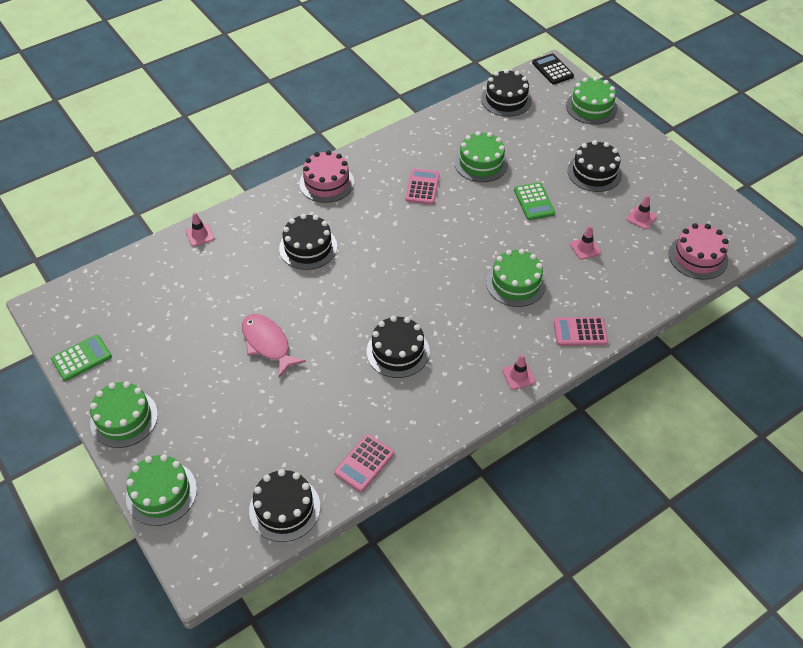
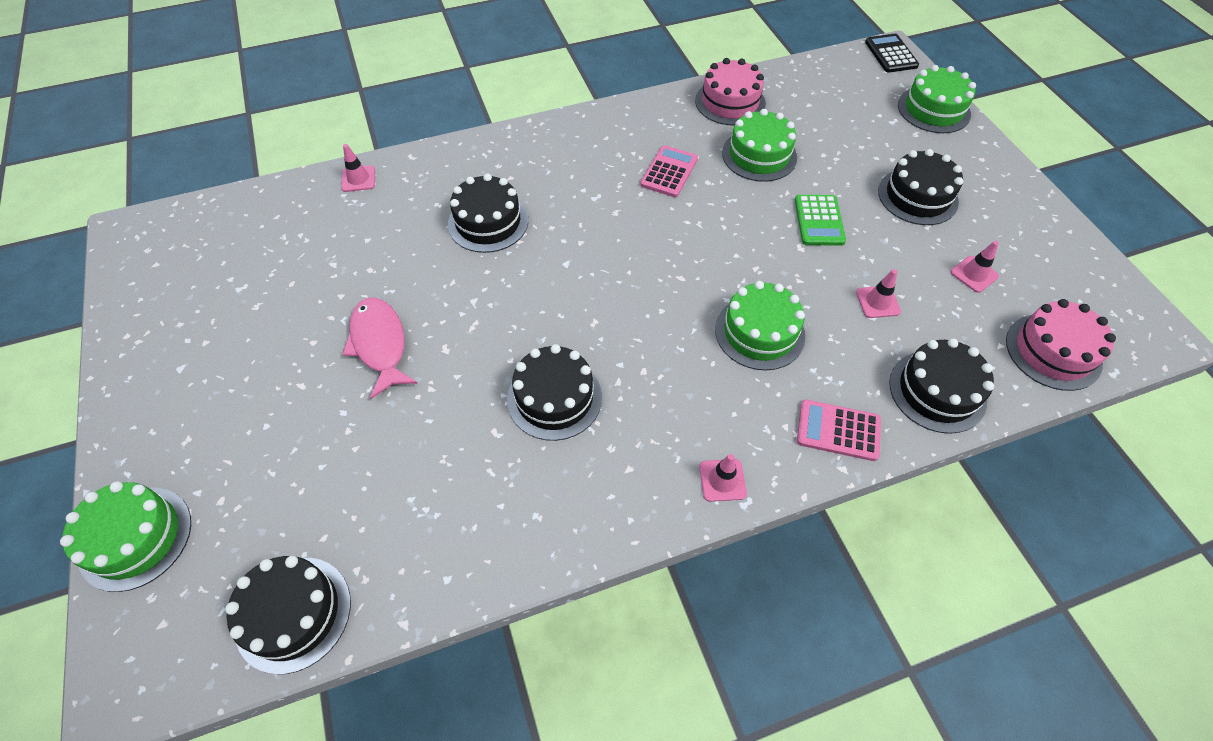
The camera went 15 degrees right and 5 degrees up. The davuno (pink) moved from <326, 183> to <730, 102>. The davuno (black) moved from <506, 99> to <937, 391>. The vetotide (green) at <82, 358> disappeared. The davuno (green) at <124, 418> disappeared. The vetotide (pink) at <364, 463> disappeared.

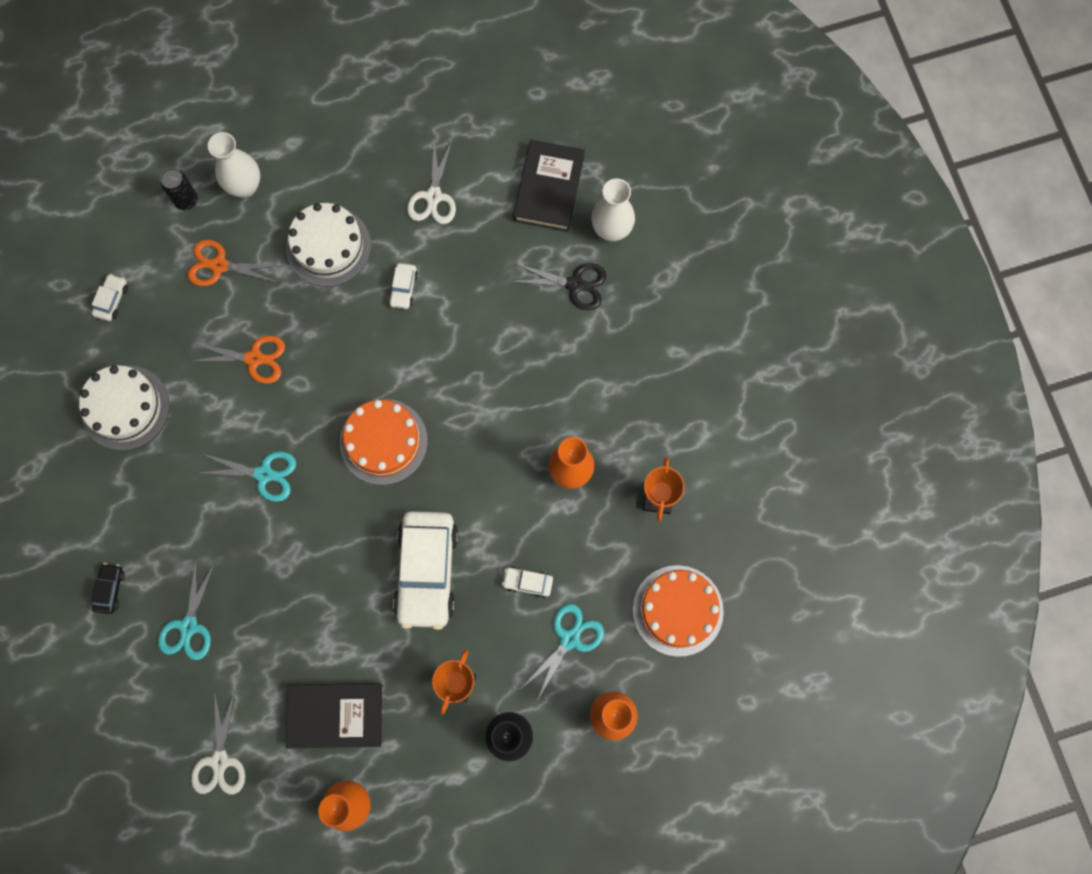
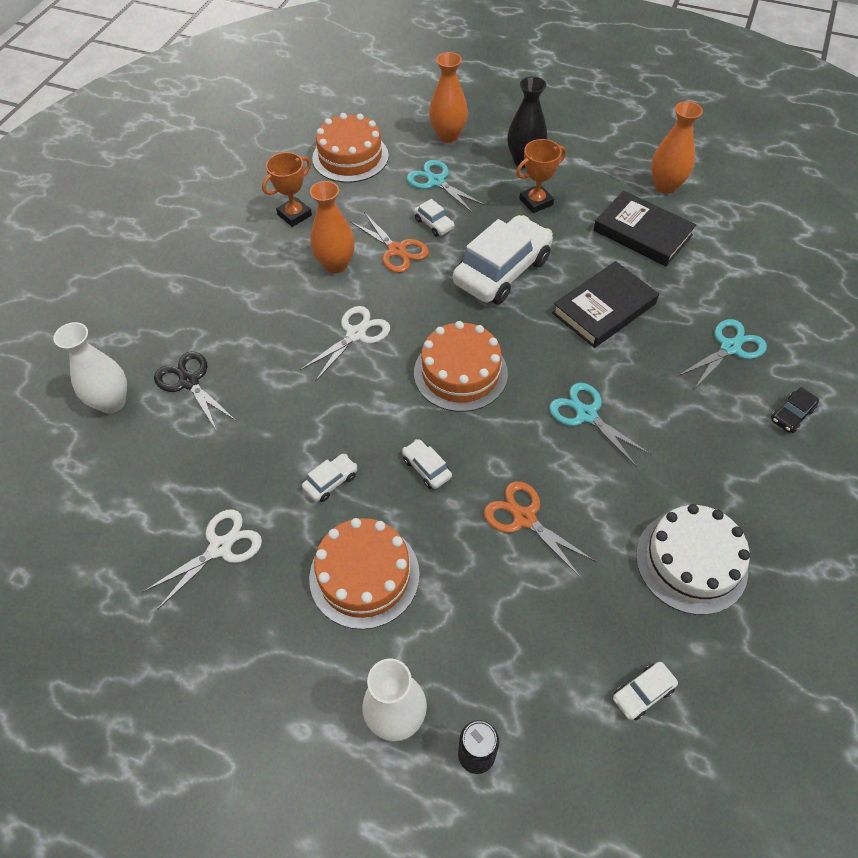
The camera went 140 degrees left and 20 degrees down. The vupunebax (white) moved from <220, 761> to <356, 334>. The davuno (white) at <328, 246> became the davuno (orange) at <364, 575>. The vupunebax (orange) moved from <219, 265> to <397, 250>. The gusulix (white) at <426, 468> appeared. The vupunebax (turquoise) at <569, 639> turned 60 degrees clockwise. The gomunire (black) moved from <548, 188> to <604, 308>.

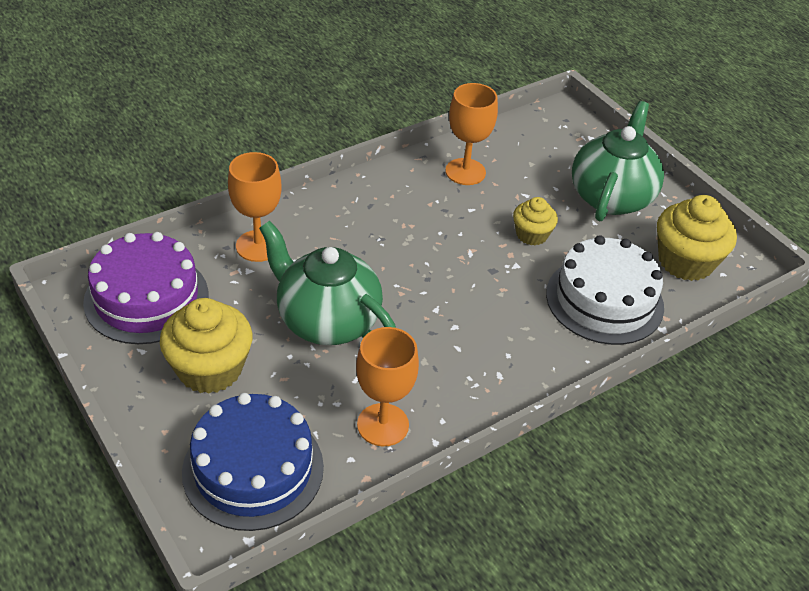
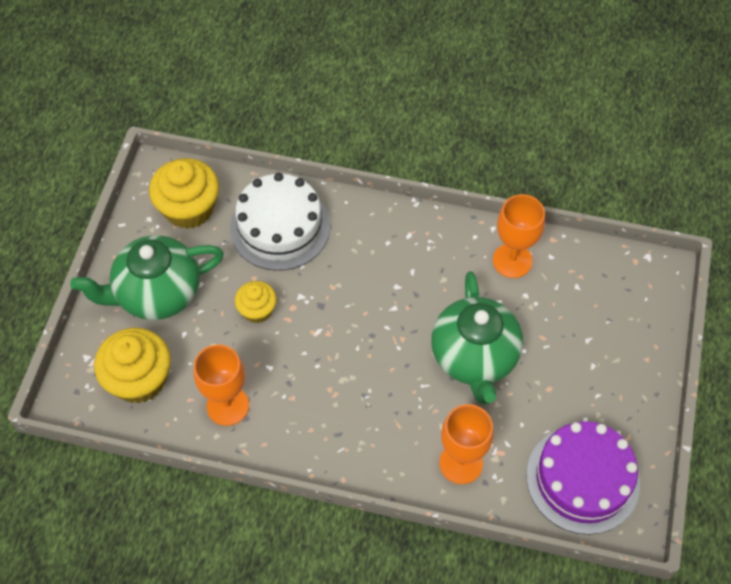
The camera went 130 degrees left and 15 degrees up. The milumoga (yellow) moved from <210, 369> to <139, 379>. The davuno (blue) at <253, 469> disappeared.

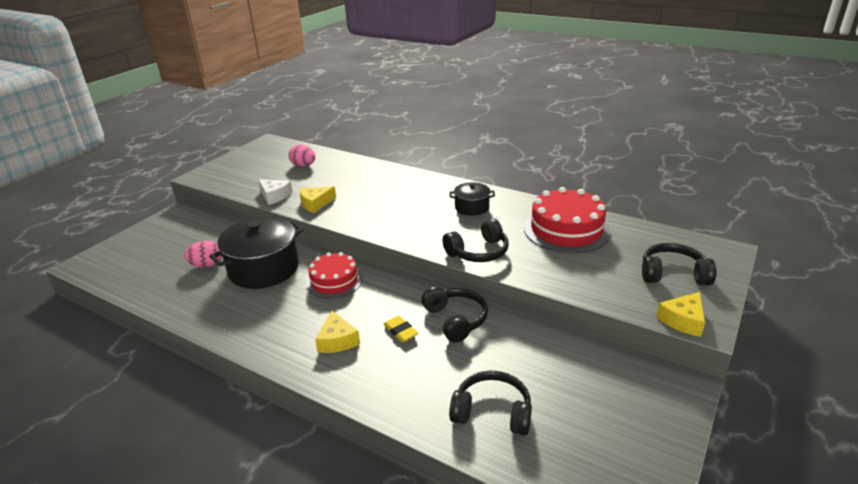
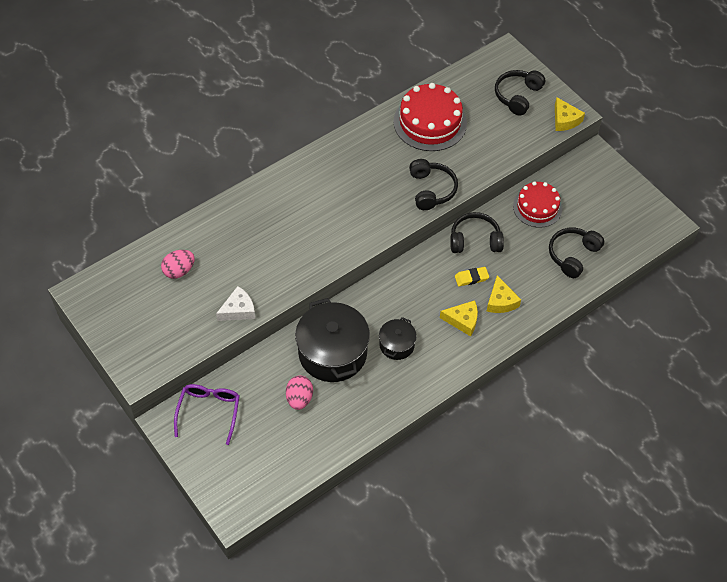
The camera went 70 degrees left and 25 degrees up. The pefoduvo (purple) at <209, 412> appeared. The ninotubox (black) moved from <472, 207> to <397, 345>. The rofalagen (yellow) moved from <315, 203> to <500, 301>. The davuno (red) moved from <334, 281> to <537, 207>.

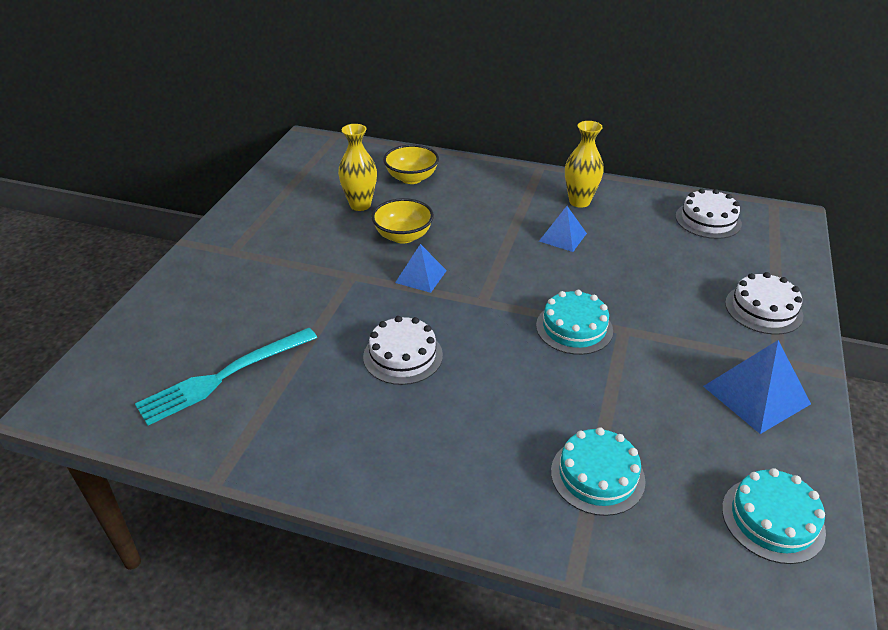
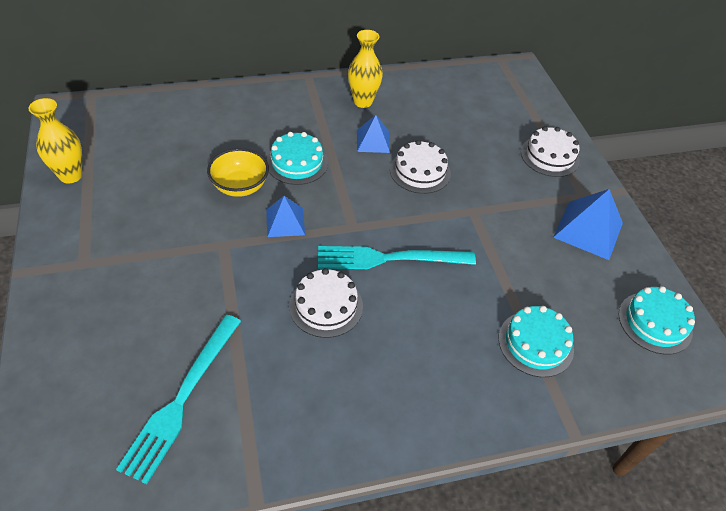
The camera went 35 degrees left and 10 degrees up. The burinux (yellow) moved from <360, 205> to <70, 175>. The davuno (turquoise) moved from <574, 328> to <297, 163>. The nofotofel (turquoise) at <390, 258> appeared. The davuno (white) moved from <708, 220> to <420, 171>. The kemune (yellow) at <411, 178> disappeared.

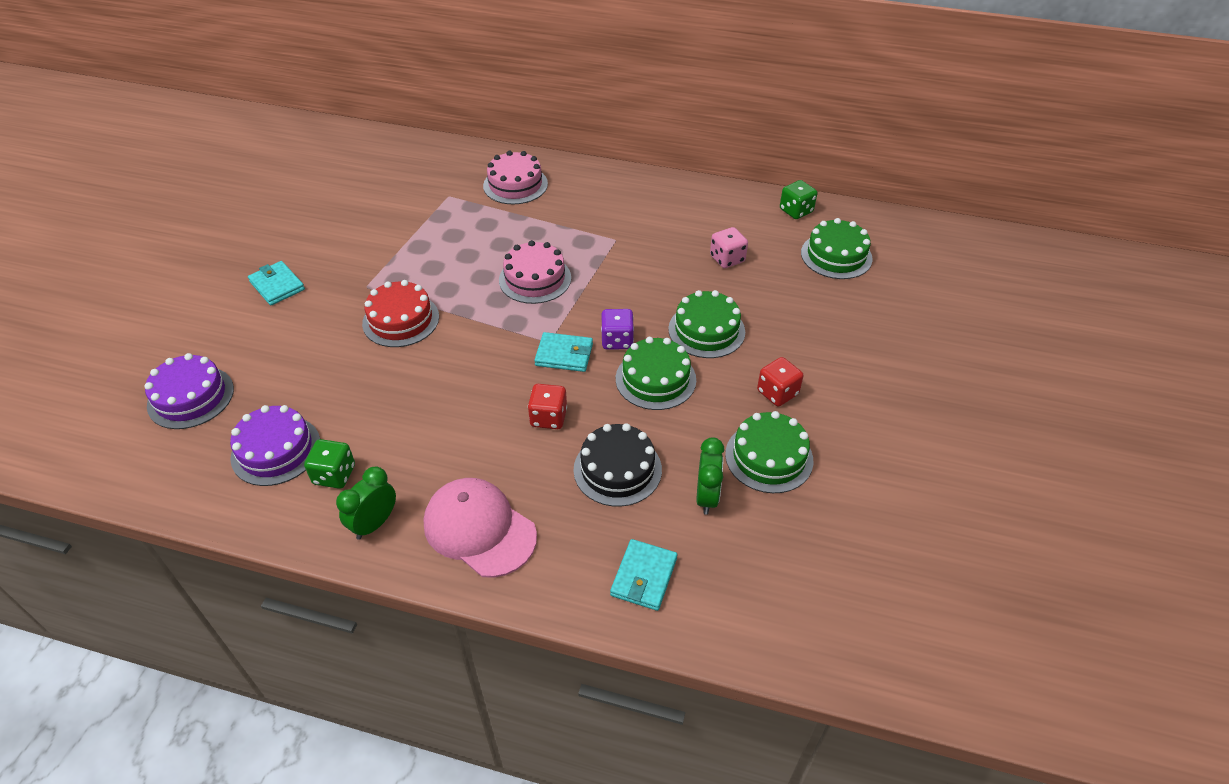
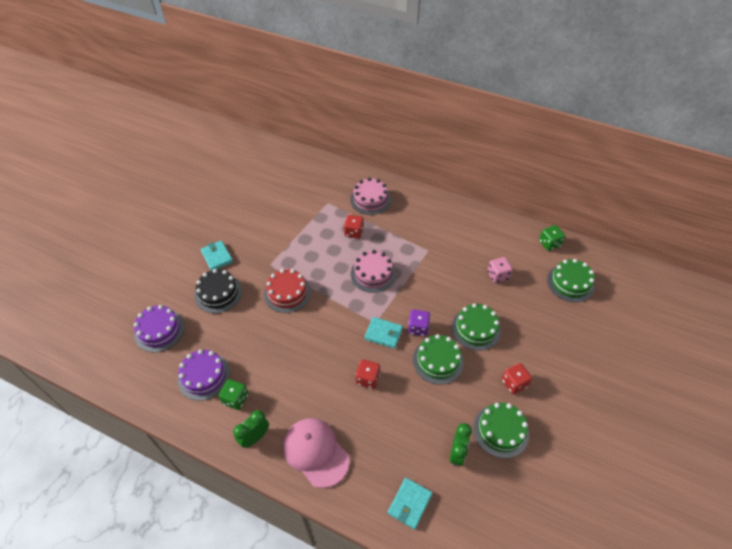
The camera went 10 degrees right and 5 degrees up. The davuno (black) moved from <617, 469> to <218, 293>. The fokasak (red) at <354, 232> appeared.

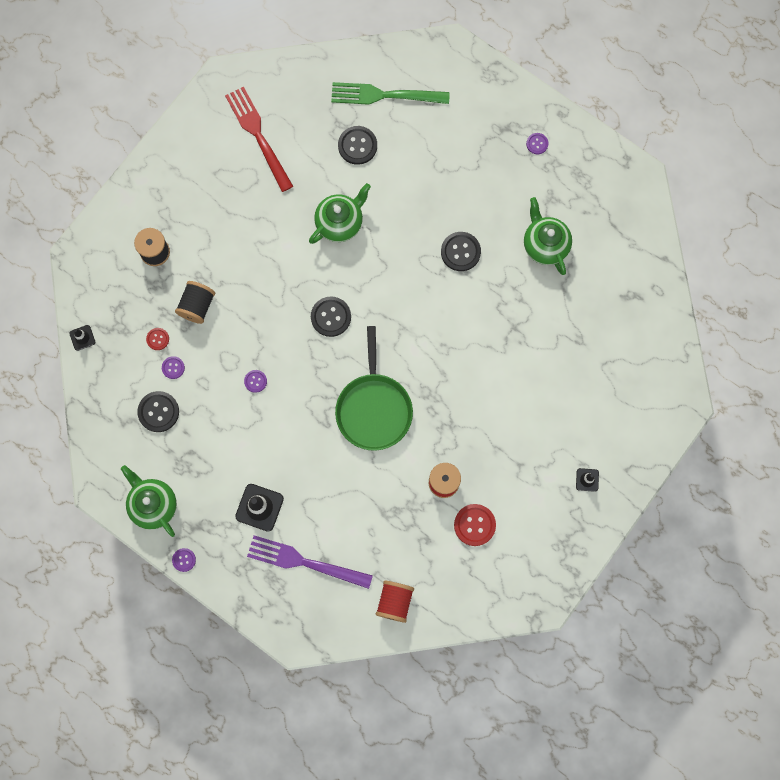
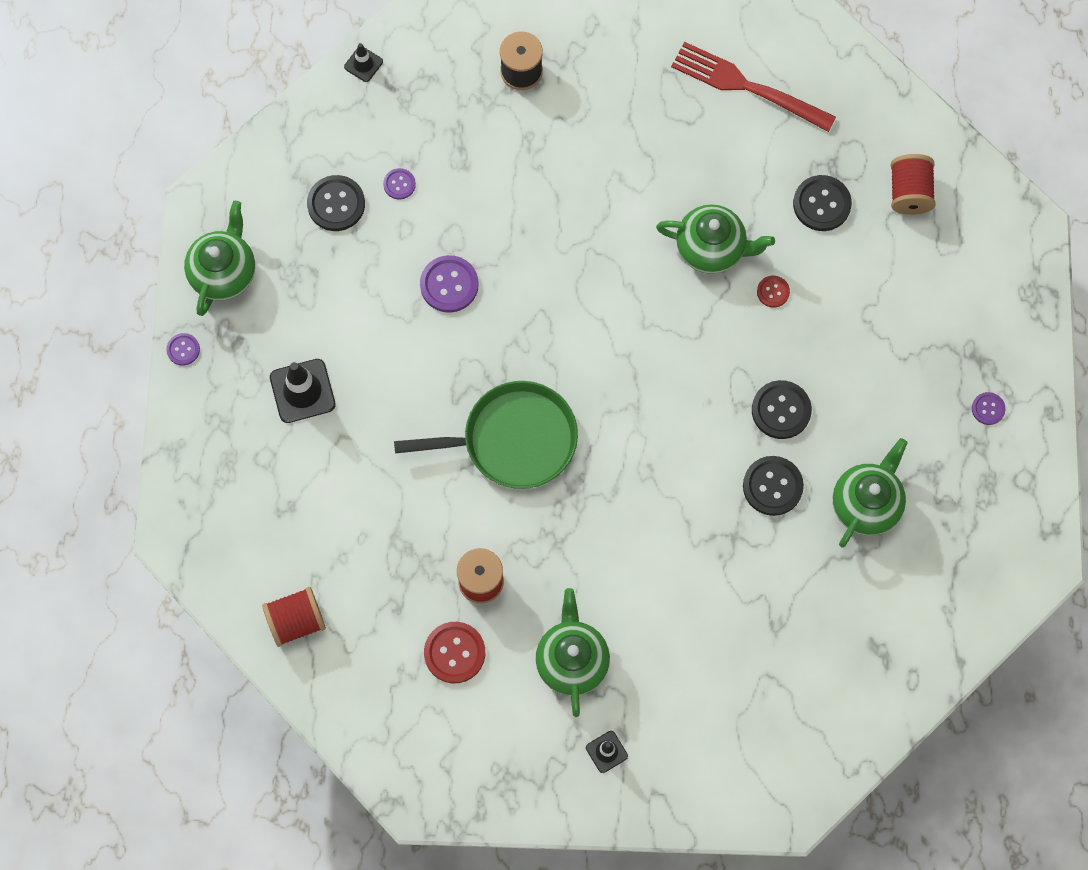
The camera went 55 degrees right and 5 degrees down. The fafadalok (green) at <374, 408> turned 150 degrees counterclockwise. The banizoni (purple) at <255, 381> changed to 1.79 times the size. The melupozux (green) at <572, 660> appeared. The nofotofel (red) at <258, 136> turned 90 degrees counterclockwise. The banizoni (black) moved from <331, 317> to <772, 486>. The banizoni (red) moved from <157, 339> to <773, 292>. The nofotofel (green) at <385, 95> was replaced by the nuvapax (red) at <909, 192>. The nuvapax (black) at <197, 306> disappeared. The nofotofel (purple) at <305, 562> disappeared.

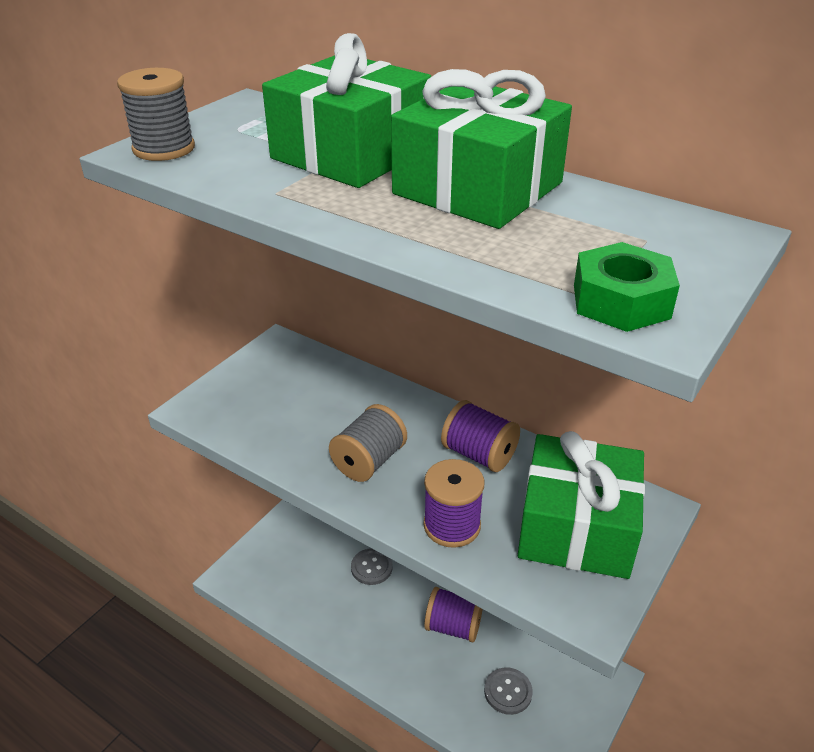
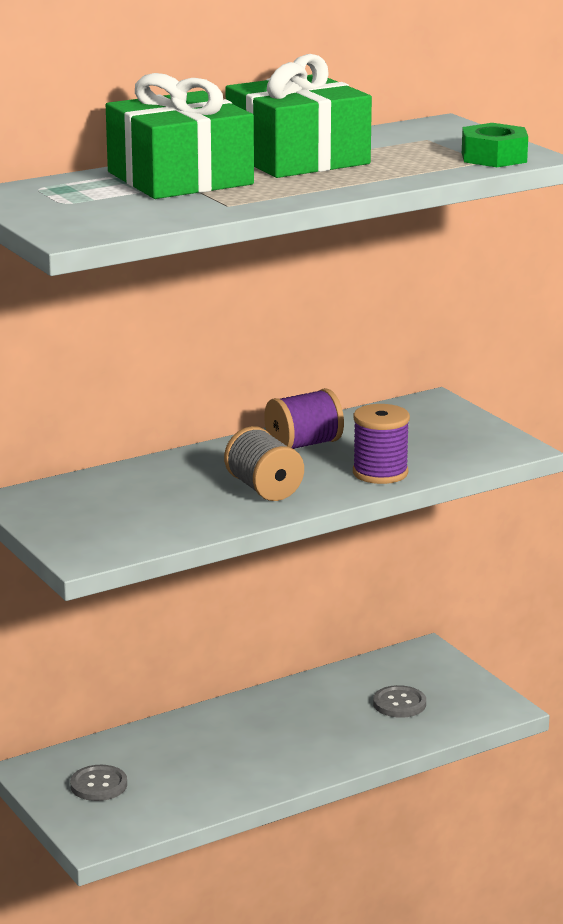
The camera went 65 degrees left and 15 degrees down. The banizoni (grey) moved from <371, 567> to <98, 785>. The nuvapax (grey) at <164, 149> disappeared. The nuvapax (purple) at <453, 626> disappeared. The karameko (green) at <577, 527> disappeared.

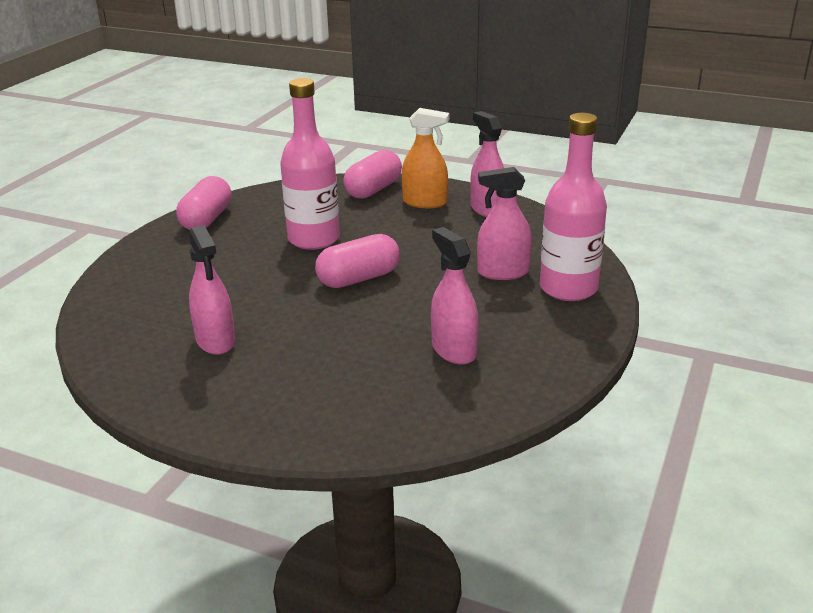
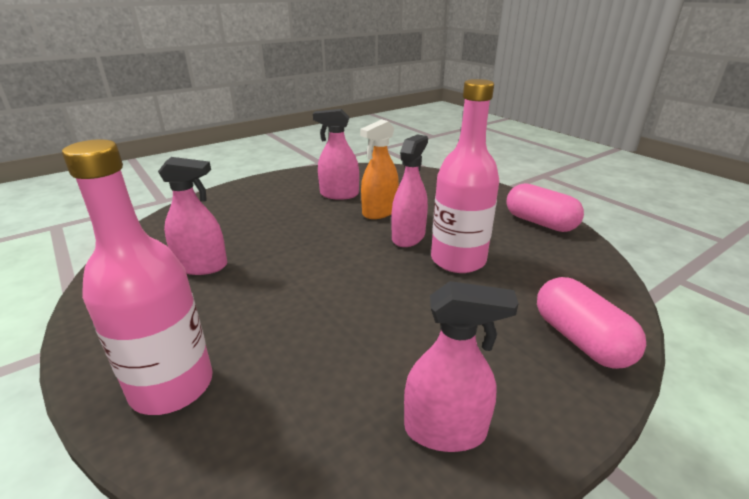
The camera went 120 degrees right and 0 degrees up. The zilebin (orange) moved from <425, 202> to <379, 212>. The zilebin (pink) moved from <503, 272> to <408, 237>. The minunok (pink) at <358, 278> disappeared.

